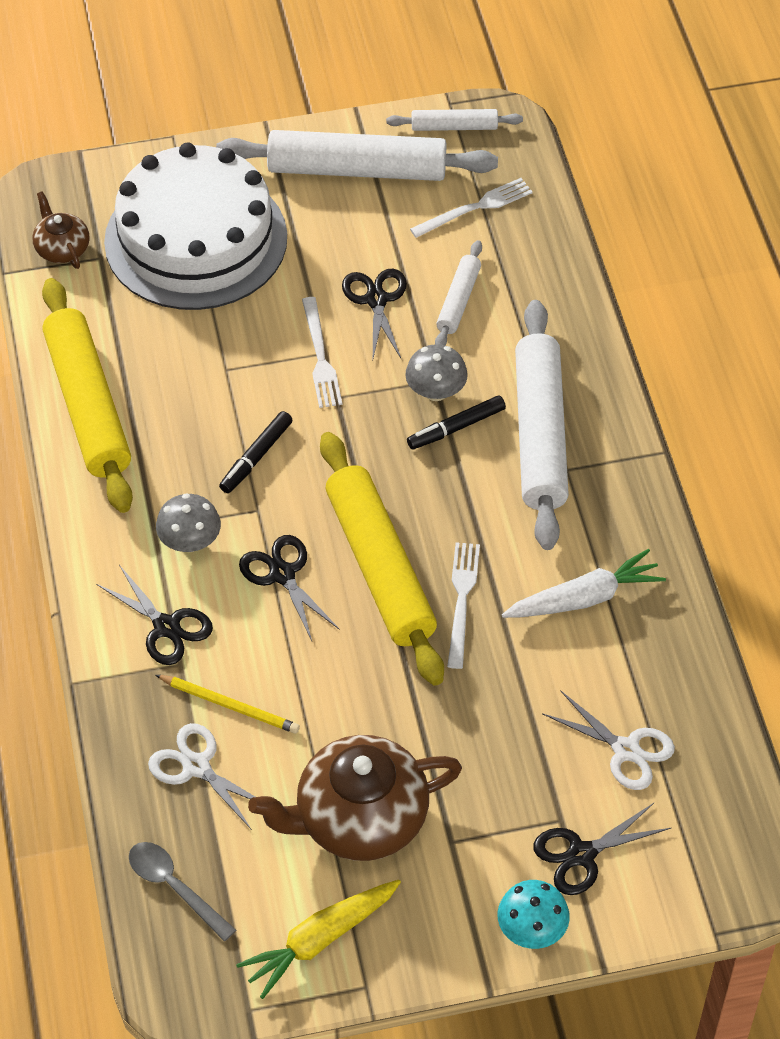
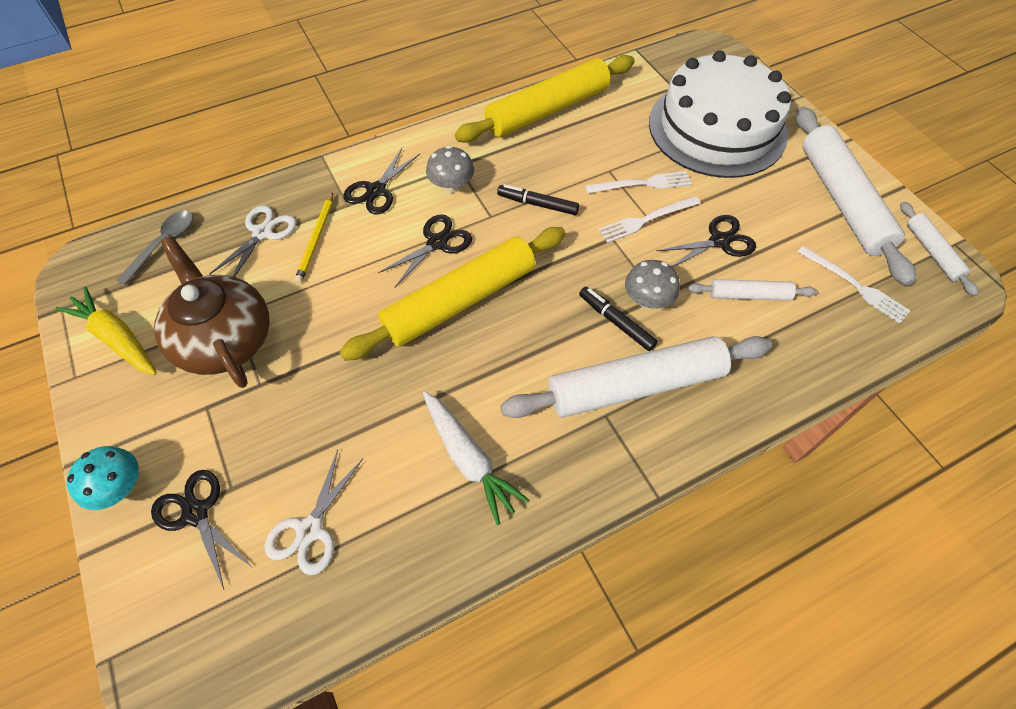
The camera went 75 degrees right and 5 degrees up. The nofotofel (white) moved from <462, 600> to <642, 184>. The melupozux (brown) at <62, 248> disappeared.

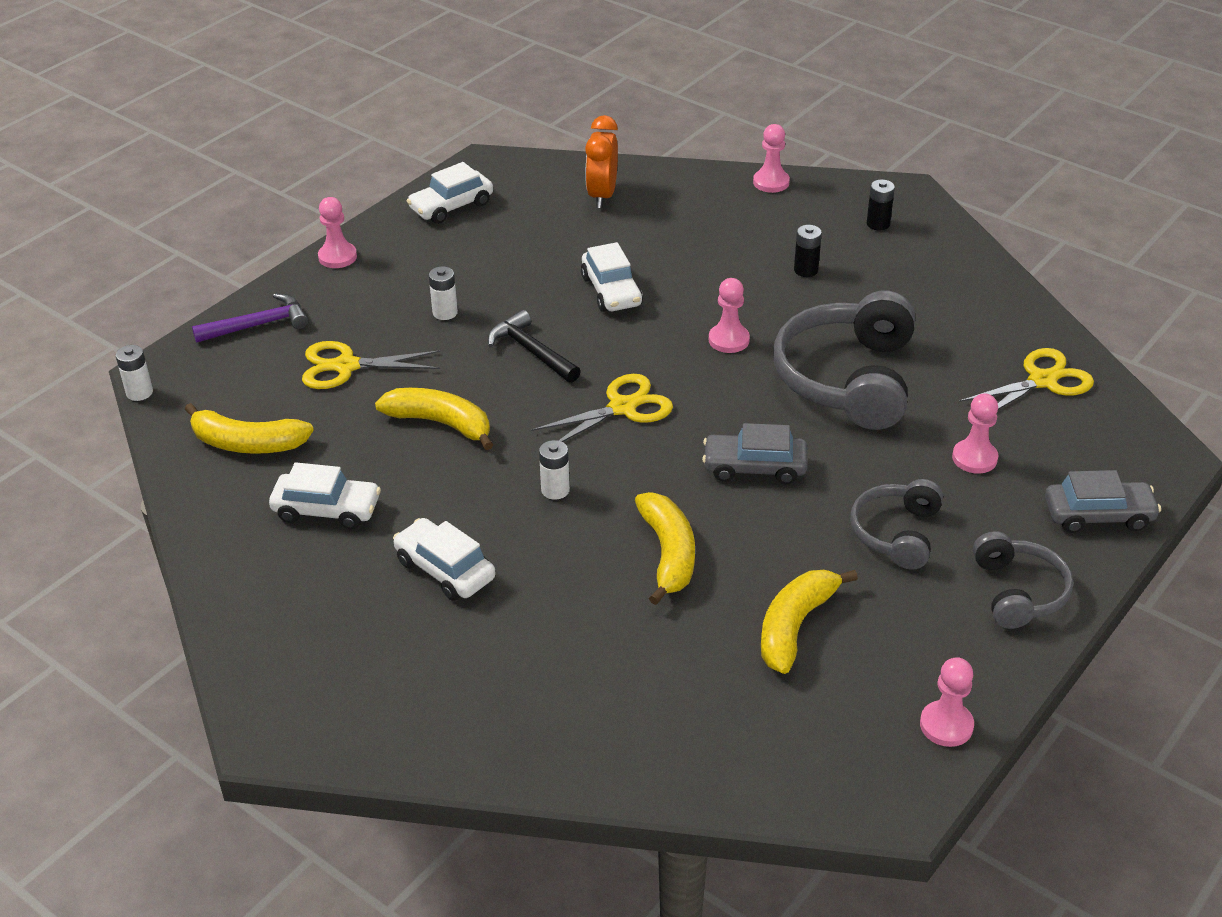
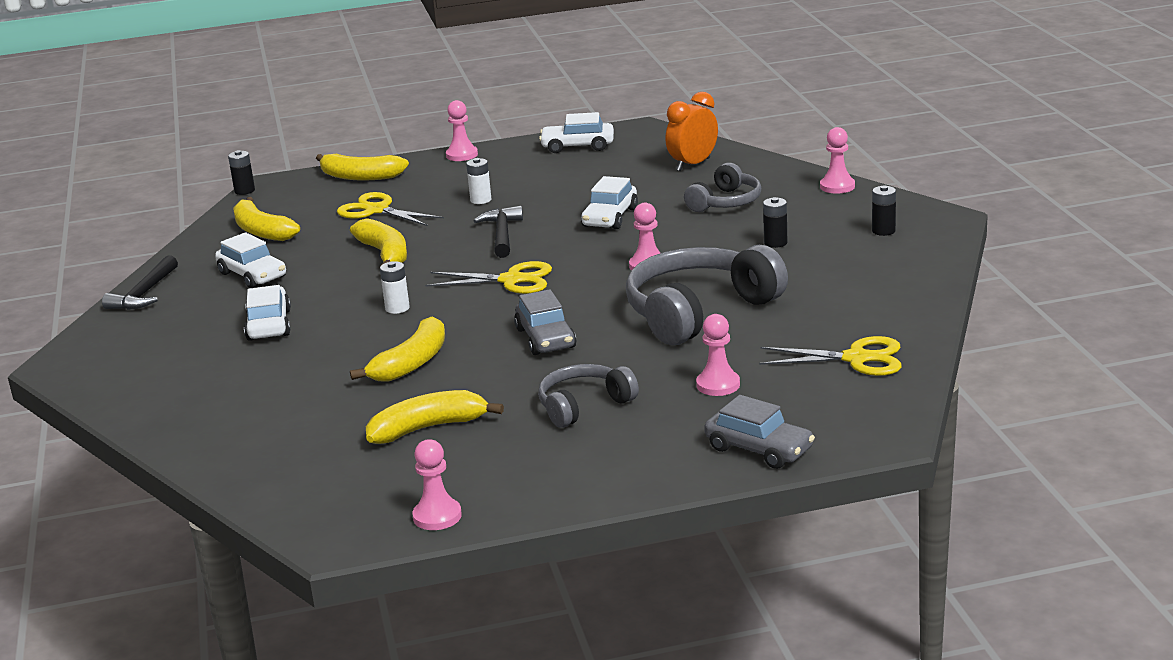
The camera went 40 degrees right and 15 degrees down. The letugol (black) at <144, 294> appeared. The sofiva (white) at <139, 392> became the sofiva (black) at <244, 191>. The letugol (purple) at <258, 325> was replaced by the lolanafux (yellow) at <360, 177>. The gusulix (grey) at <754, 467> turned 150 degrees counterclockwise. The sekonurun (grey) moved from <1018, 592> to <726, 202>.

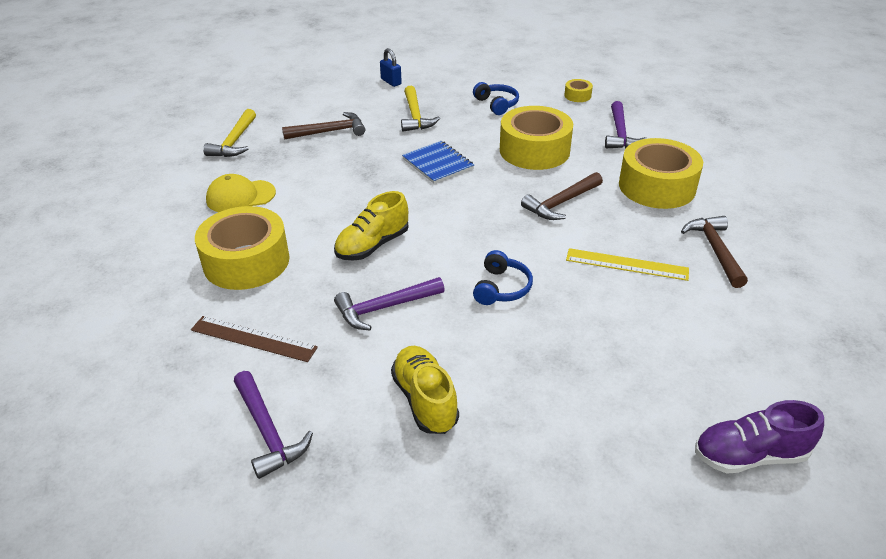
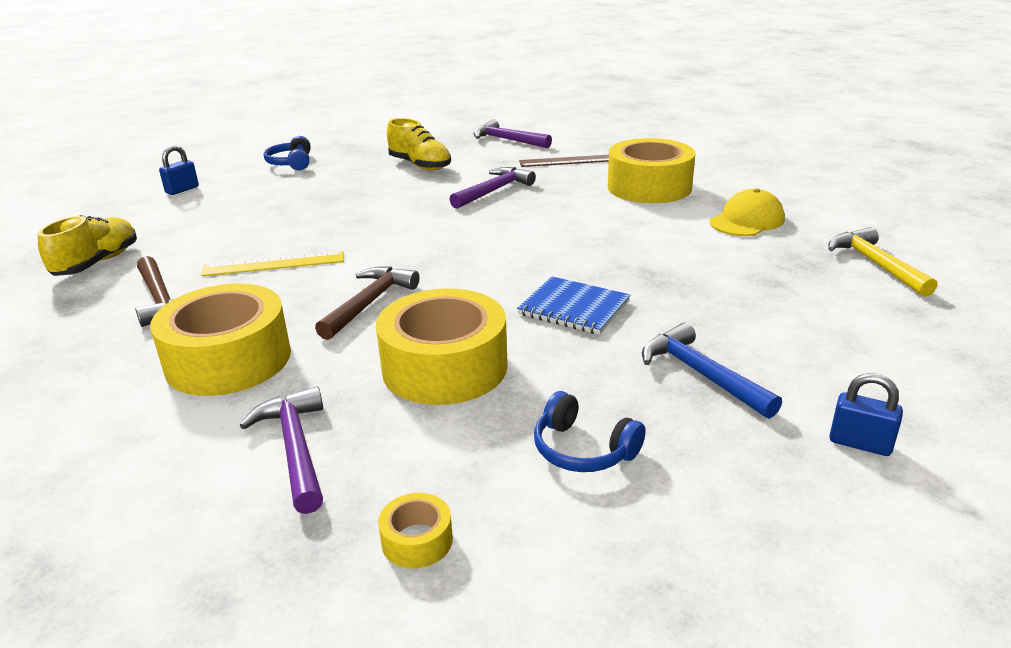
The camera went 155 degrees right and 10 degrees down. The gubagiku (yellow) moved from <372, 245> to <97, 263>. The gubagiku (purple) at <749, 455> was replaced by the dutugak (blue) at <182, 190>. The sekonurun (blue) moved from <501, 288> to <291, 163>. The letugol (yellow) at <415, 116> became the letugol (blue) at <701, 374>. The letugol (brown) at <330, 131> disappeared.

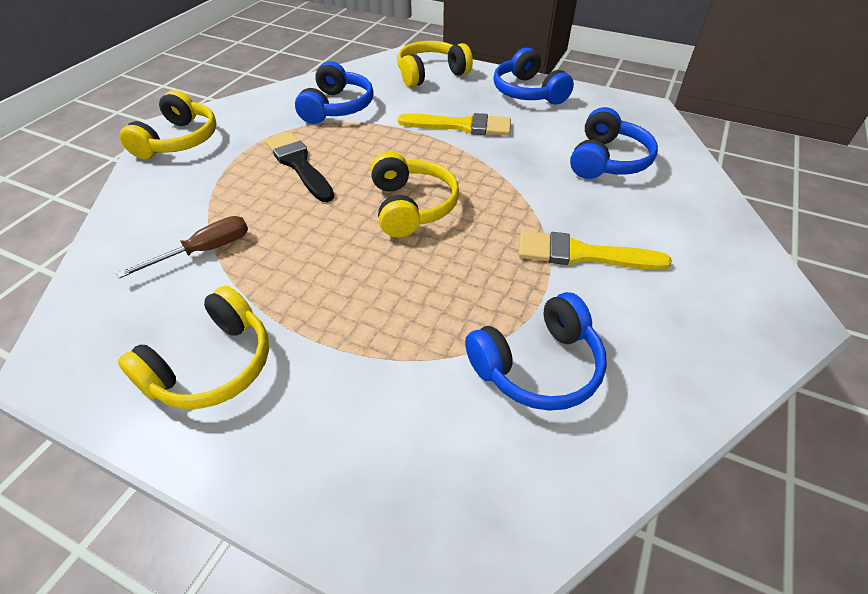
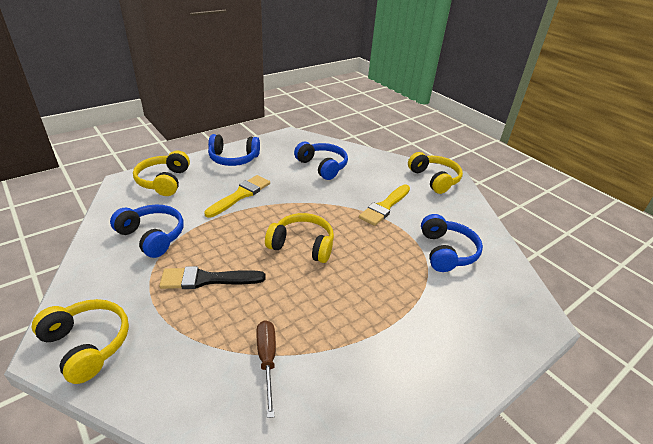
The camera went 65 degrees left and 10 degrees down. The sekonurun (yellow) moved from <212, 365> to <434, 179>.

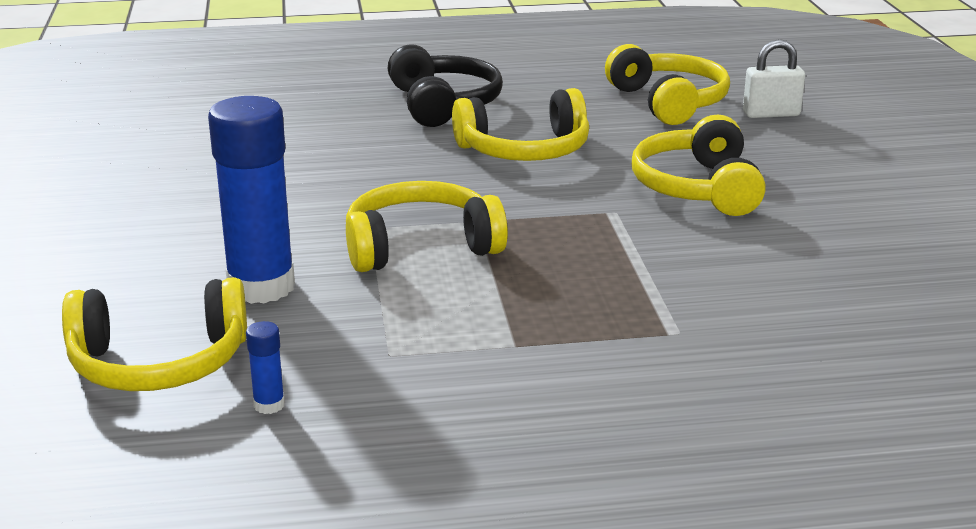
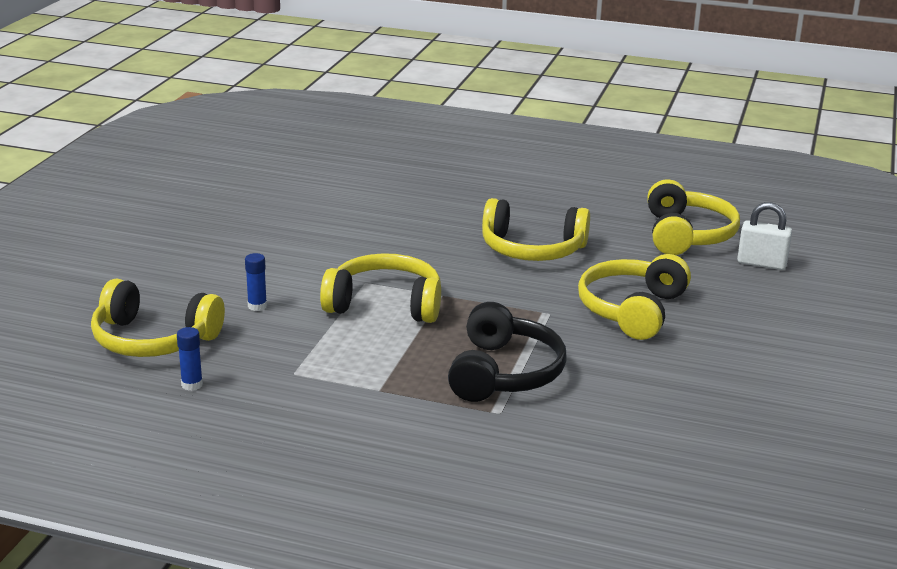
The camera went 25 degrees right and 0 degrees up. The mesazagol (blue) at <261, 287> changed to 0.40 times the size. The sekonurun (black) moved from <443, 104> to <504, 373>.

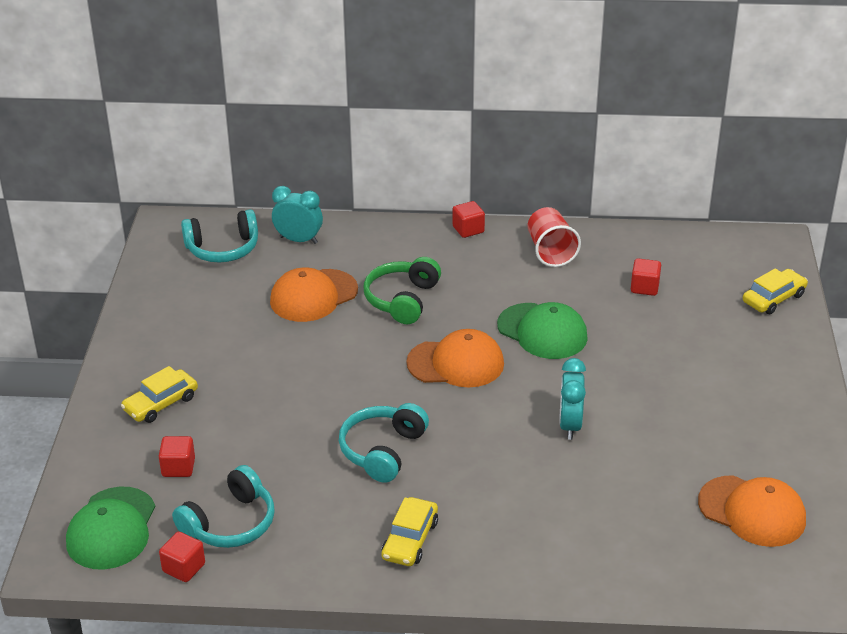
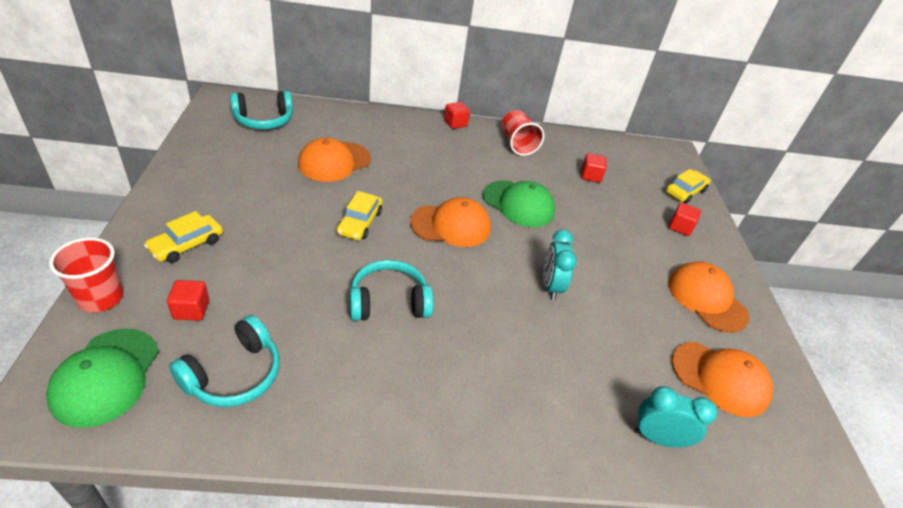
The camera went 10 degrees left and 5 degrees up. The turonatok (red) at <100, 298> appeared. The gusulix (yellow) moved from <410, 539> to <360, 222>. The sekonurun (turquoise) at <383, 451> turned 60 degrees clockwise. The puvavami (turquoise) moved from <298, 240> to <658, 438>. The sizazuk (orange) at <706, 299> appeared. The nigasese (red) moved from <184, 568> to <680, 227>. The sekonurun (green) at <402, 300> disappeared.

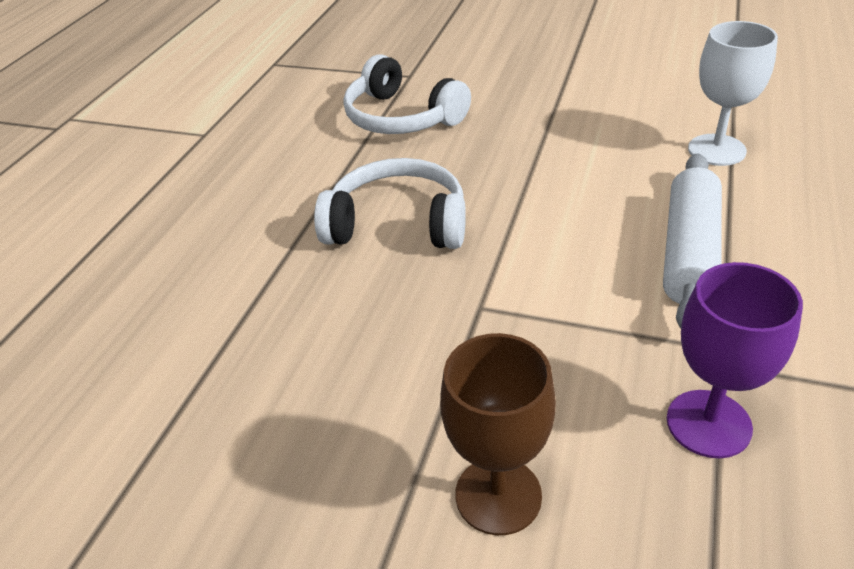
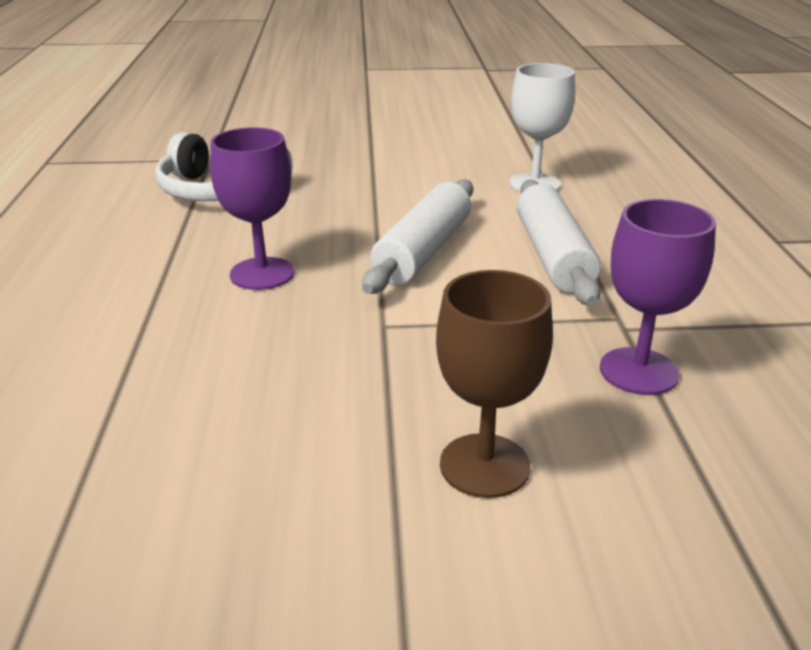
The camera went 25 degrees left and 10 degrees down. The sekonurun (white) at <398, 223> was replaced by the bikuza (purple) at <262, 274>. The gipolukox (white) at <423, 251> appeared.

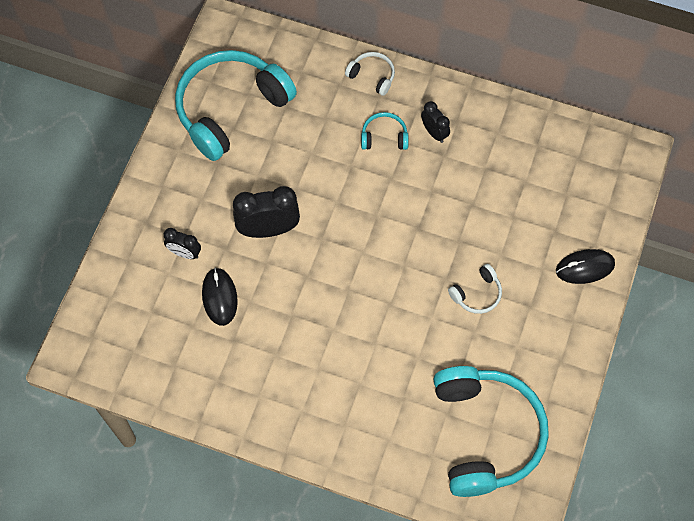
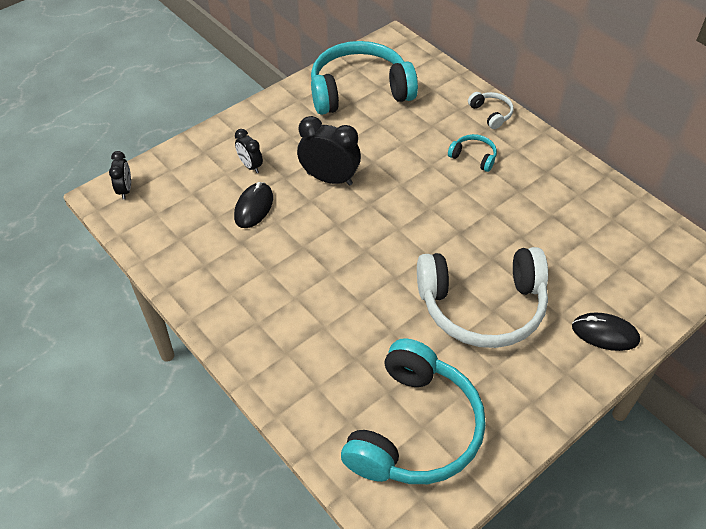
The camera went 30 degrees right and 15 degrees down. The puvavami (black) moved from <434, 132> to <125, 190>. The sekonurun (white) at <477, 294> changed to 2.38 times the size.

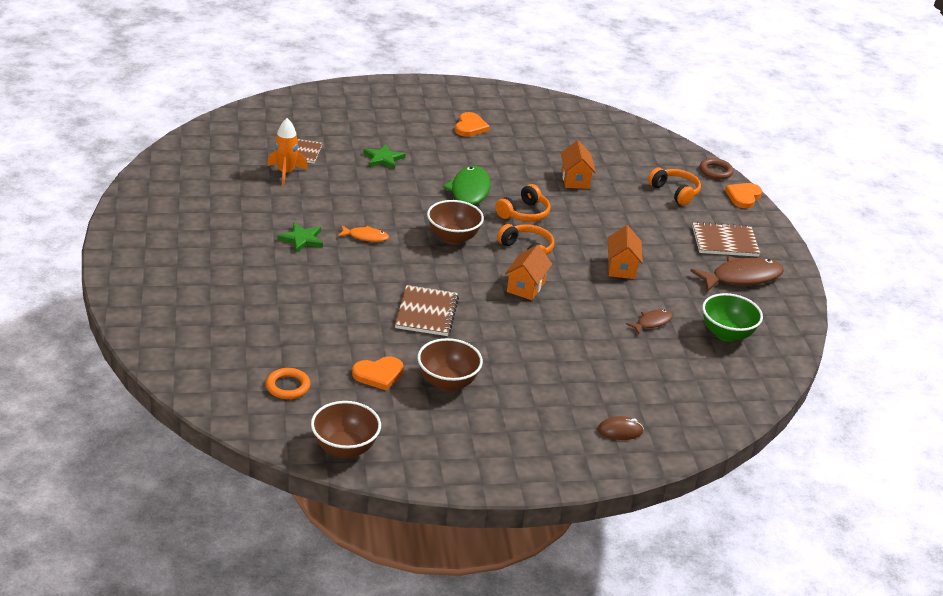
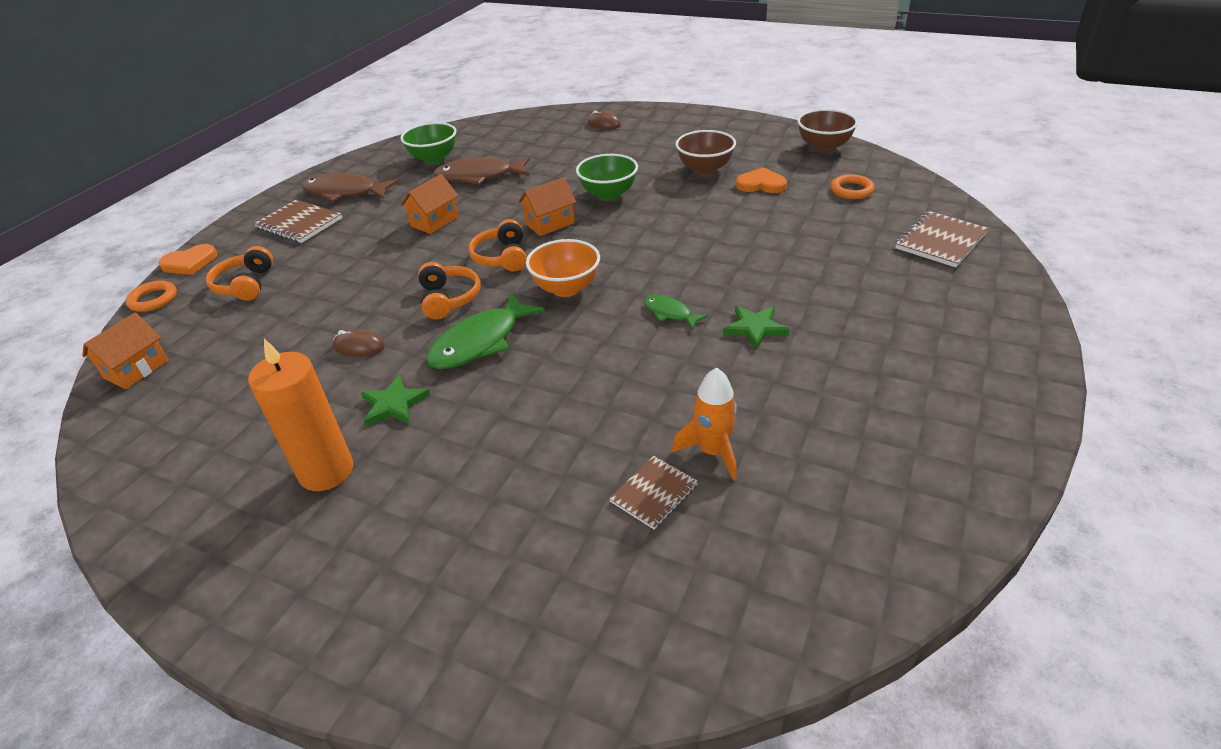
The camera went 140 degrees left and 5 degrees up. The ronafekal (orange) moved from <575, 179> to <137, 369>. The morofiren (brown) at <715, 171> became the morofiren (orange) at <153, 299>. The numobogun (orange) at <470, 127> was replaced by the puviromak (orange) at <326, 471>. The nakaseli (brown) at <359, 346> appeared. The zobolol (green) moved from <383, 159> to <394, 404>. The sekonurun (orange) at <524, 213> turned 90 degrees clockwise. The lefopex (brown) at <652, 322> changed to 1.91 times the size. The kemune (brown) at <453, 238> became the kemune (orange) at <566, 288>. The kemune (green) at <608, 194> appeared. The lefopex (orange) at <365, 237> became the lefopex (green) at <670, 313>. The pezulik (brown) moved from <426, 313> to <940, 241>.

